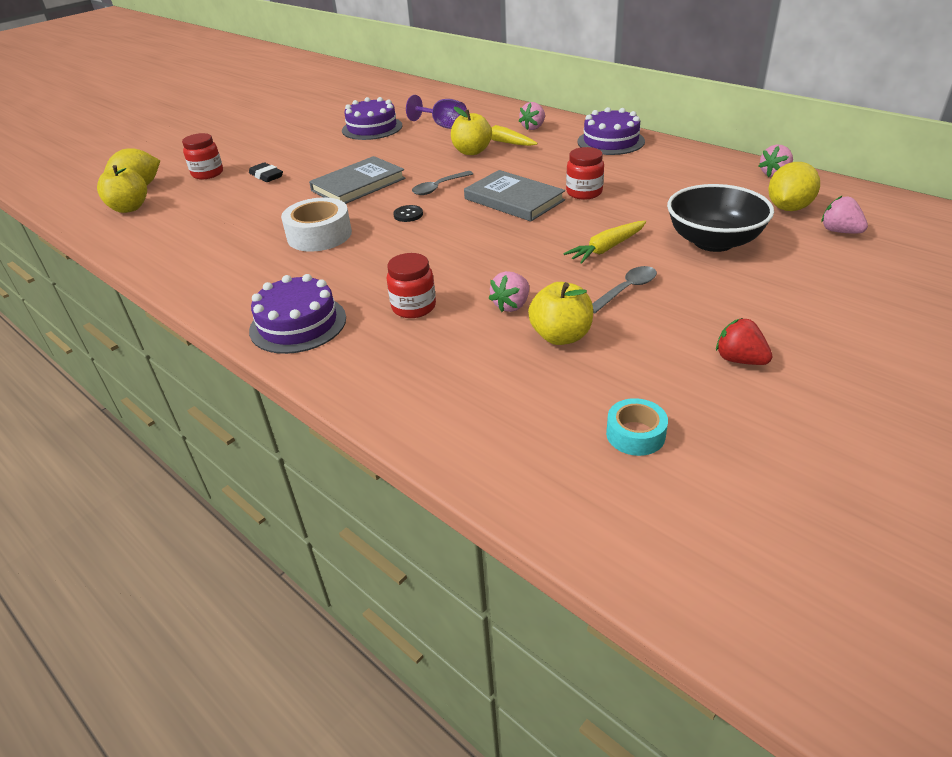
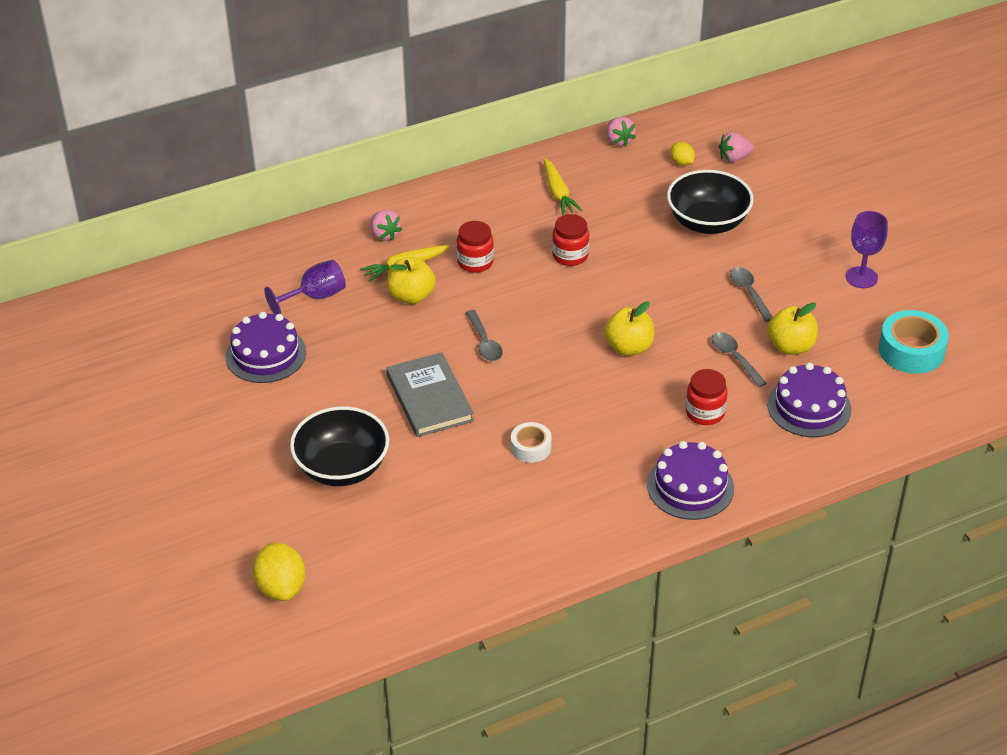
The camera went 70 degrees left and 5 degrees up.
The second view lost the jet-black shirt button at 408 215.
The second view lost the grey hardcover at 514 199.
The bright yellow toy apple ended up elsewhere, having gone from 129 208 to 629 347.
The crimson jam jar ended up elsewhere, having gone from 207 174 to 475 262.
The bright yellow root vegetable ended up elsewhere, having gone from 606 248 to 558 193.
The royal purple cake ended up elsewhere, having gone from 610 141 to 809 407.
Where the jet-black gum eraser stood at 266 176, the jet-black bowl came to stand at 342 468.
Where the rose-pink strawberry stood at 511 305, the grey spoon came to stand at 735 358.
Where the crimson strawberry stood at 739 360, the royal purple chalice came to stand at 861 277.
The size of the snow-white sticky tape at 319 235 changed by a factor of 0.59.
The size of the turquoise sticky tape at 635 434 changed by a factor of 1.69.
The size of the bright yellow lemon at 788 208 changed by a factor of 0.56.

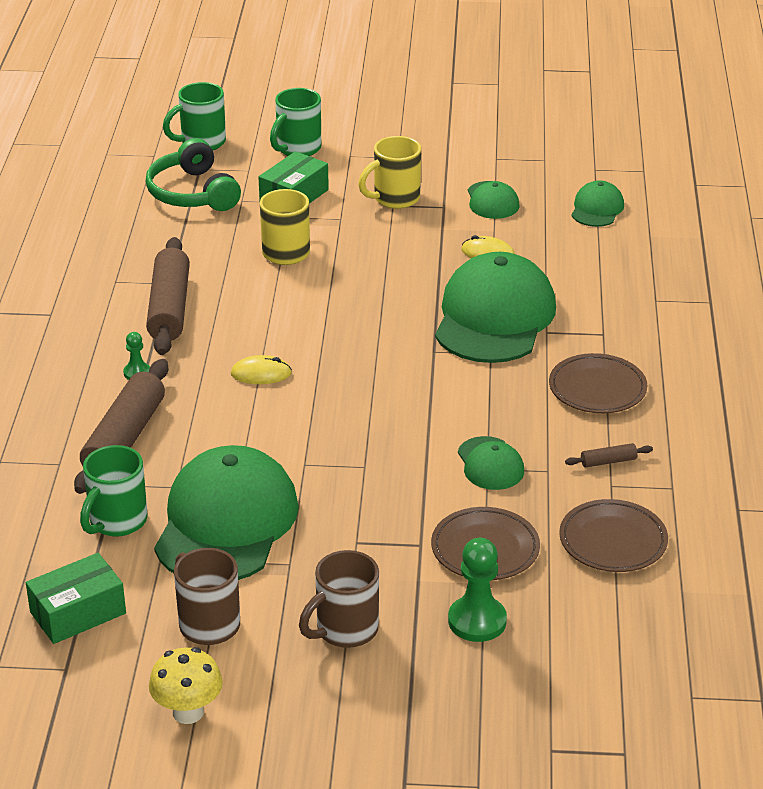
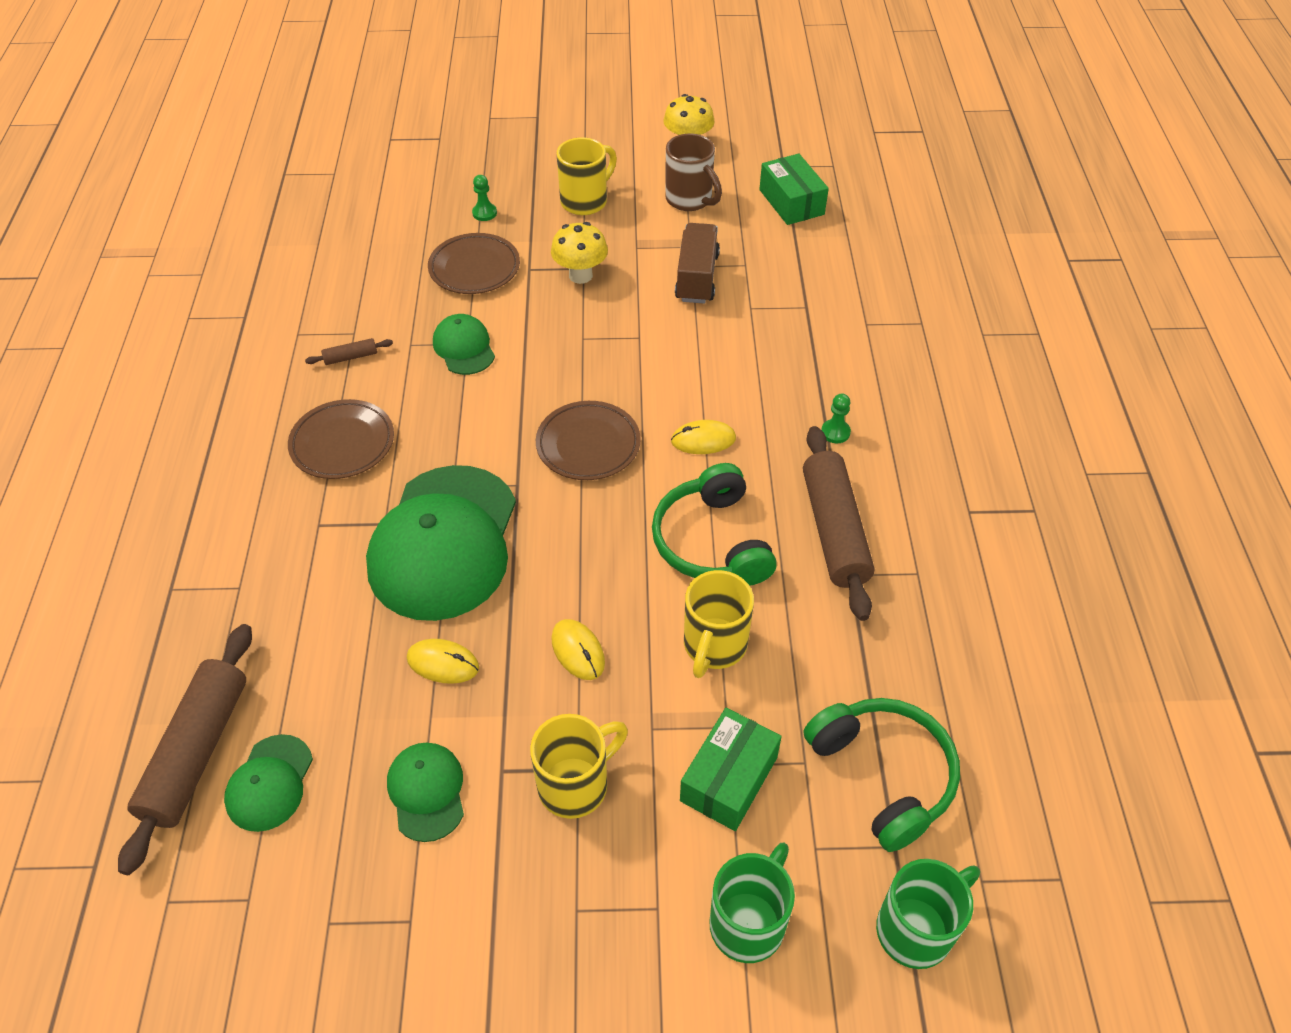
The camera went 175 degrees right and 15 degrees up.
The second view lost the emerald coffee mug at 117 522.
The second view gained the bright yellow toadstool at 580 275.
The second view gained the bright yellow computer mouse at 578 651.
The second view gained the emerald headset at 711 542.
The dark brown dough roller ended up elsewhere, having gone from 124 438 to 196 752.
The dark brown plate ended up elsewhere, having gone from 613 541 to 588 444.
Where the emerald peaked cap stood at 226 523, the dark brown lorry came to stand at 697 277.
What was the dark brown coffee mug at 345 630 turned into the bright yellow coffee mug at 585 201.
The emerald parcel at 78 612 ended up facing another way, 75 degrees counterclockwise from before.
The size of the emerald pawn at 477 621 changed by a factor of 0.54.

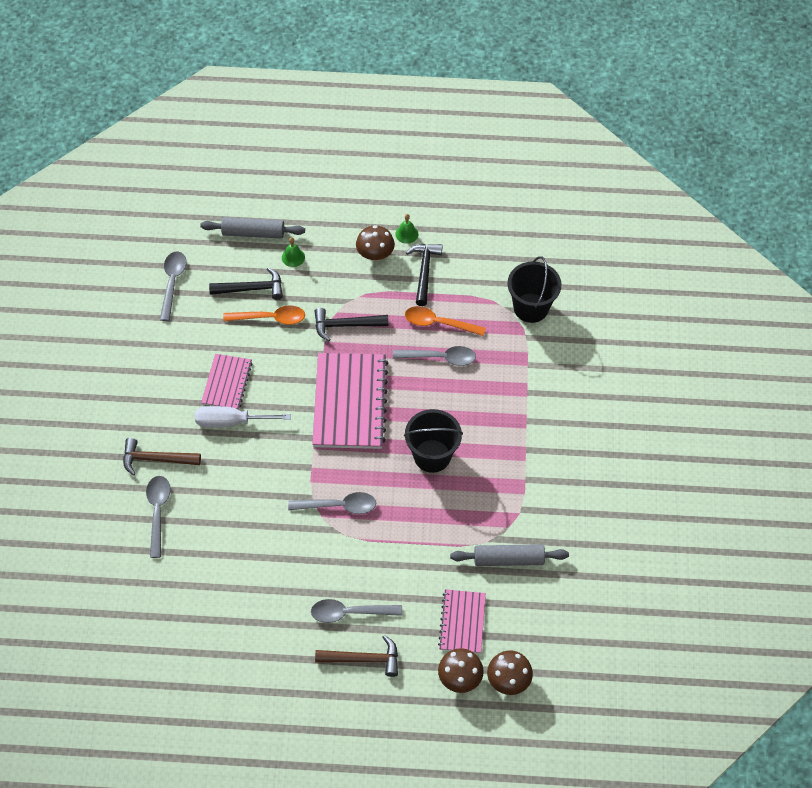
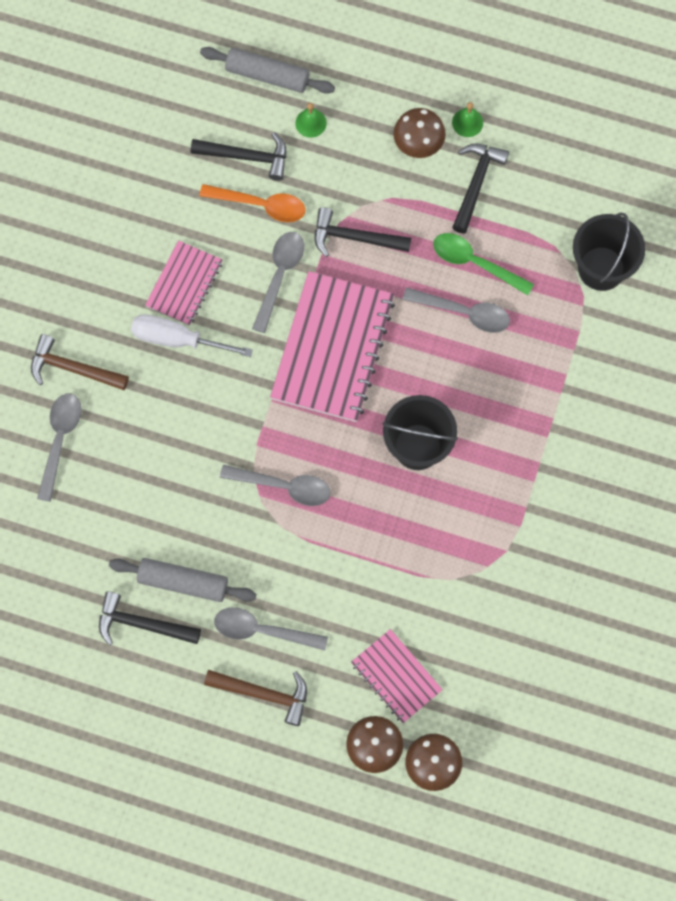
The camera went 15 degrees right and 15 degrees up.
The second view gained the jet-black hammer at 142 624.
The grey spoon ended up elsewhere, having gone from 172 283 to 279 276.
The grey dough roller ended up elsewhere, having gone from 508 559 to 183 582.
What was the orange spoon at 438 323 turned into the emerald spoon at 475 263.
The rose-pink exercise book at 462 622 ended up facing another way, 60 degrees counterclockwise from before.

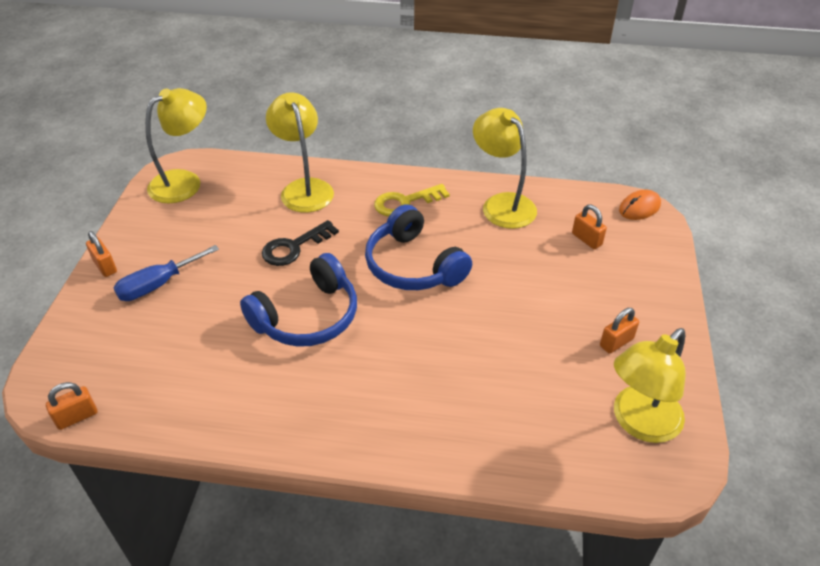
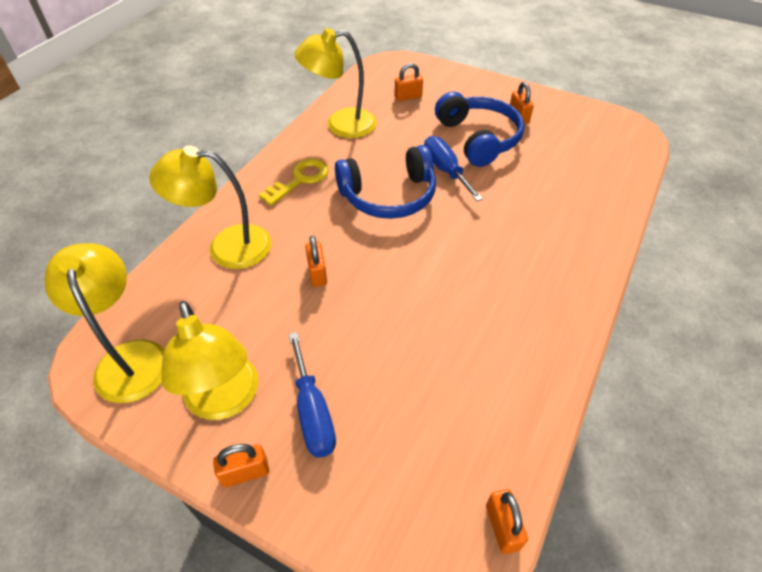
The camera went 70 degrees left and 5 degrees up.
The second view lost the orange computer mouse at 639 207.
The second view gained the cobalt screwdriver at 445 170.
The cobalt headset ended up elsewhere, having gone from 307 316 to 478 138.
The bright yellow desk lamp ended up elsewhere, having gone from 639 423 to 225 401.
Where the jet-black latchkey stood at 294 247, the orange lock came to stand at 317 273.
The bright yellow latchkey at 405 202 ended up facing another way, 135 degrees counterclockwise from before.

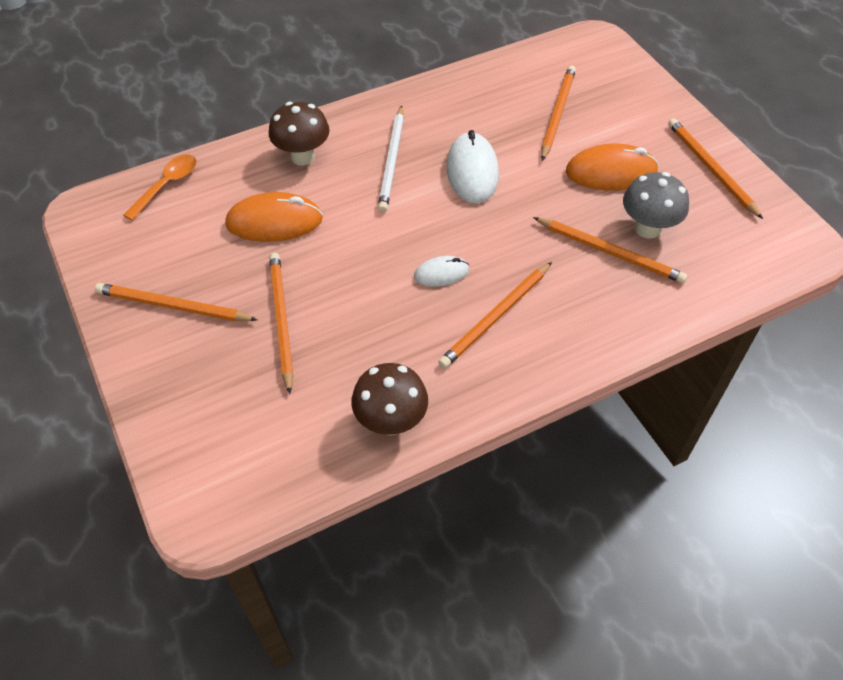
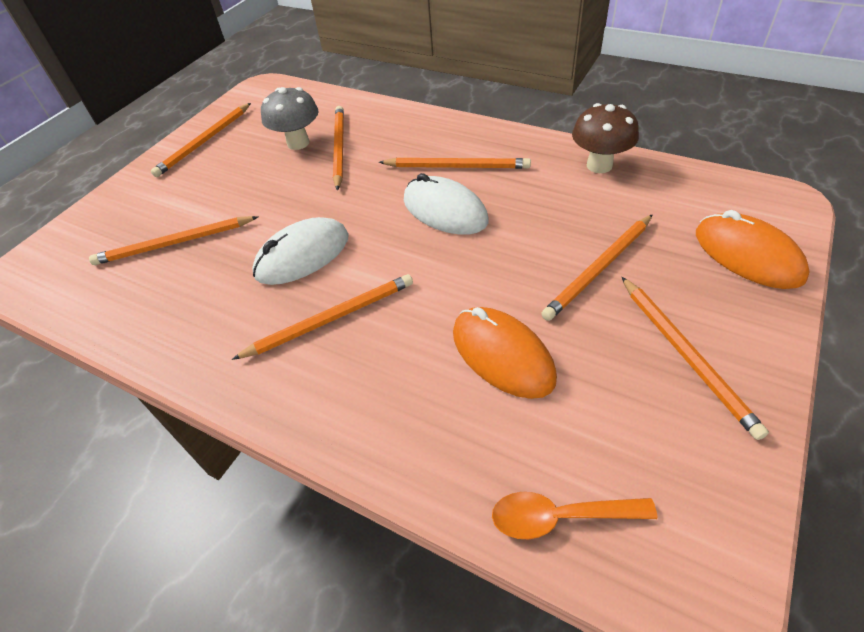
The camera went 120 degrees left and 5 degrees down.
The second view lost the dark brown toadstool at 302 157.
The orange computer mouse ended up elsewhere, having gone from 611 172 to 747 255.
What was the snow-white wooden pencil at 392 161 turned into the orange wooden pencil at 331 319.
The size of the snow-white computer mouse at 441 273 changed by a factor of 1.77.

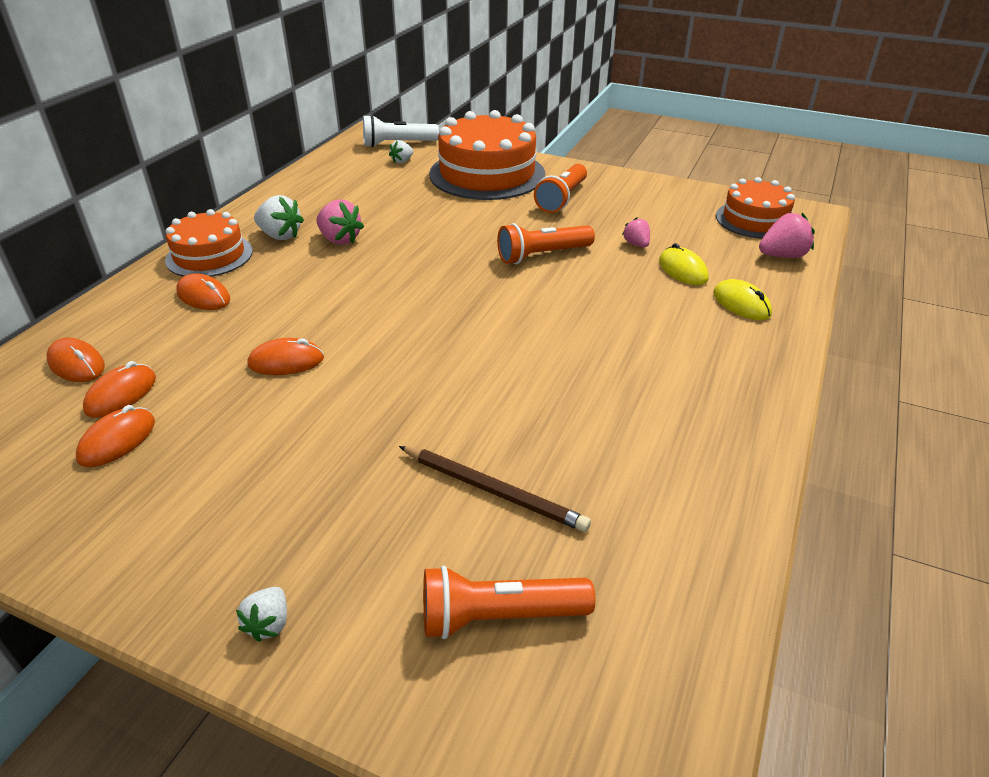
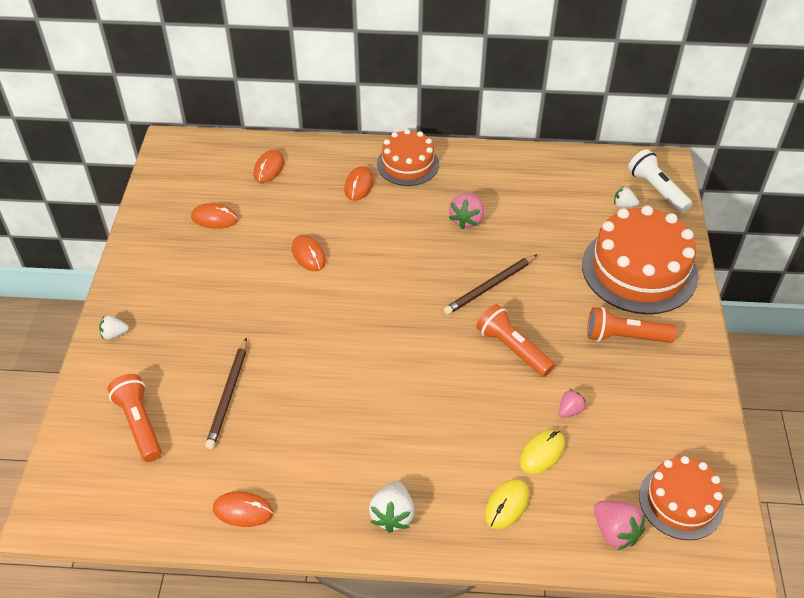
The camera went 70 degrees right and 10 degrees up.
The second view gained the dark brown wooden pencil at 490 286.
The orange computer mouse ended up elsewhere, having gone from 121 394 to 243 511.
The snow-white strawberry ended up elsewhere, having gone from 280 235 to 392 515.

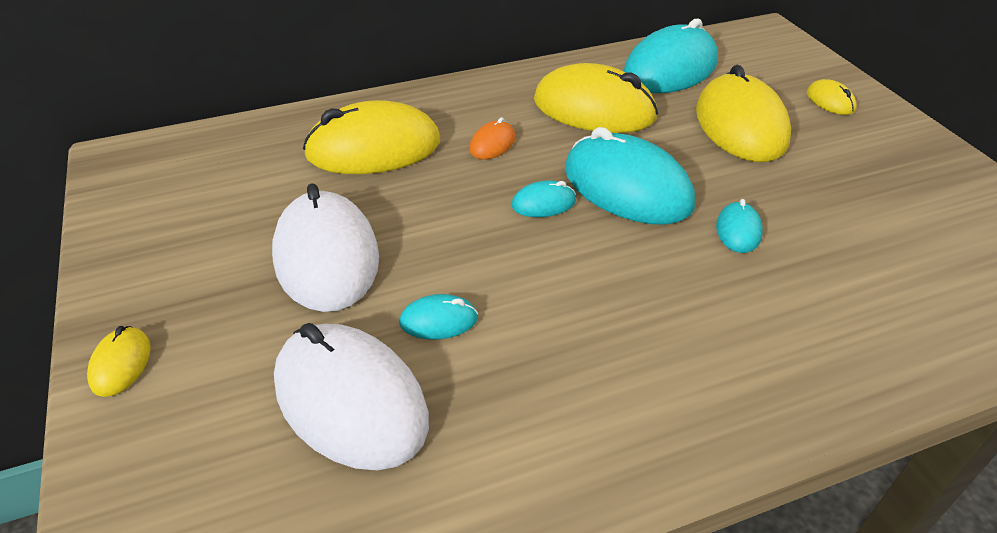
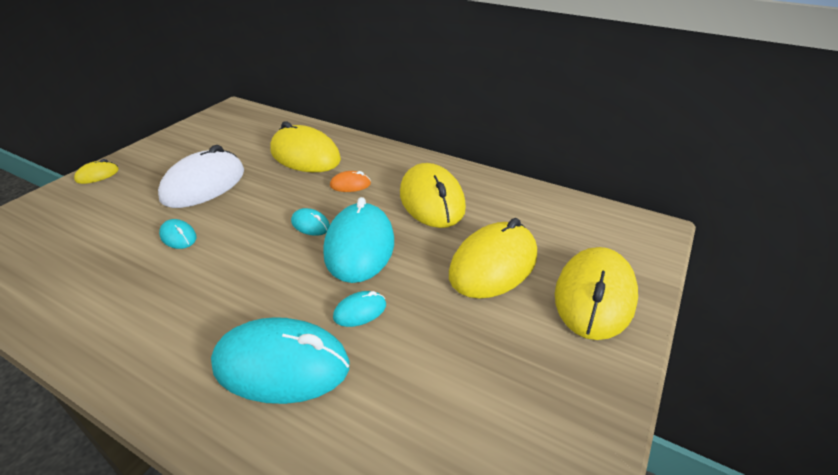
The camera went 50 degrees right and 5 degrees down.
The second view lost the snow-white computer mouse at 350 400.
The turquoise computer mouse ended up elsewhere, having gone from 670 69 to 281 365.
The size of the bright yellow computer mouse at 830 101 changed by a factor of 2.23.

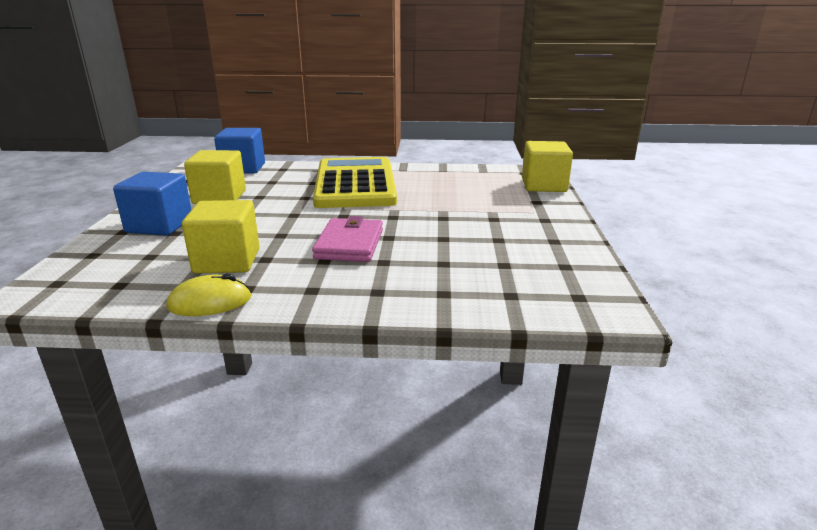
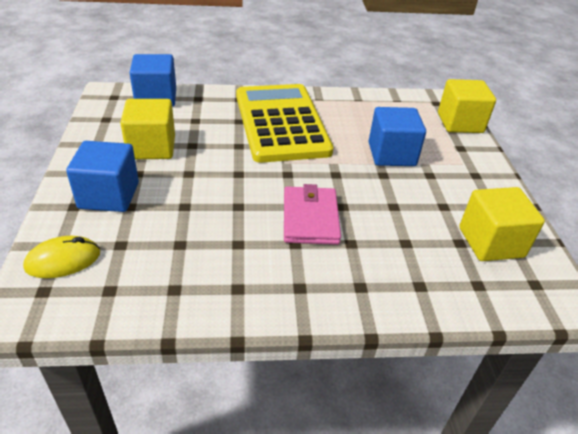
The camera went 10 degrees left and 15 degrees up.
The second view gained the cobalt block at 391 154.
The bright yellow computer mouse ended up elsewhere, having gone from 210 302 to 63 260.
The bright yellow block ended up elsewhere, having gone from 227 261 to 491 242.

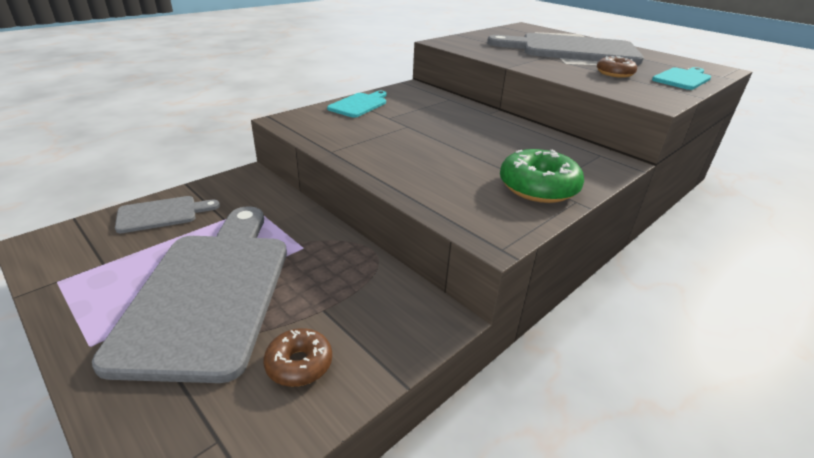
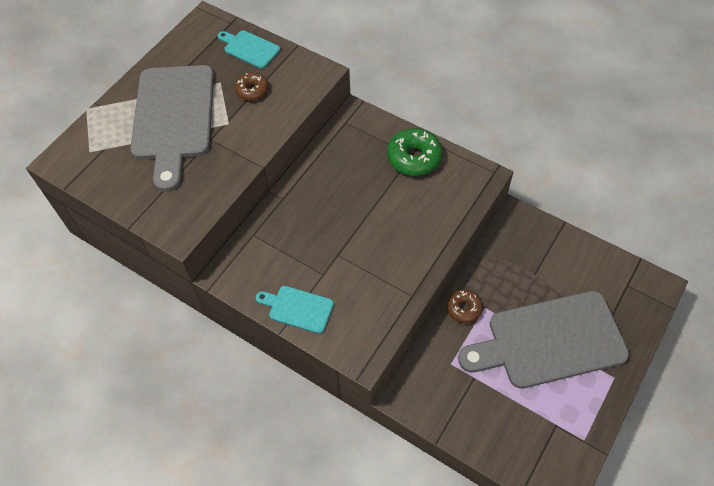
The camera went 100 degrees left and 25 degrees up.
The second view lost the grey chopping board at 162 214.
The dark brown donut ended up elsewhere, having gone from 299 364 to 464 308.

